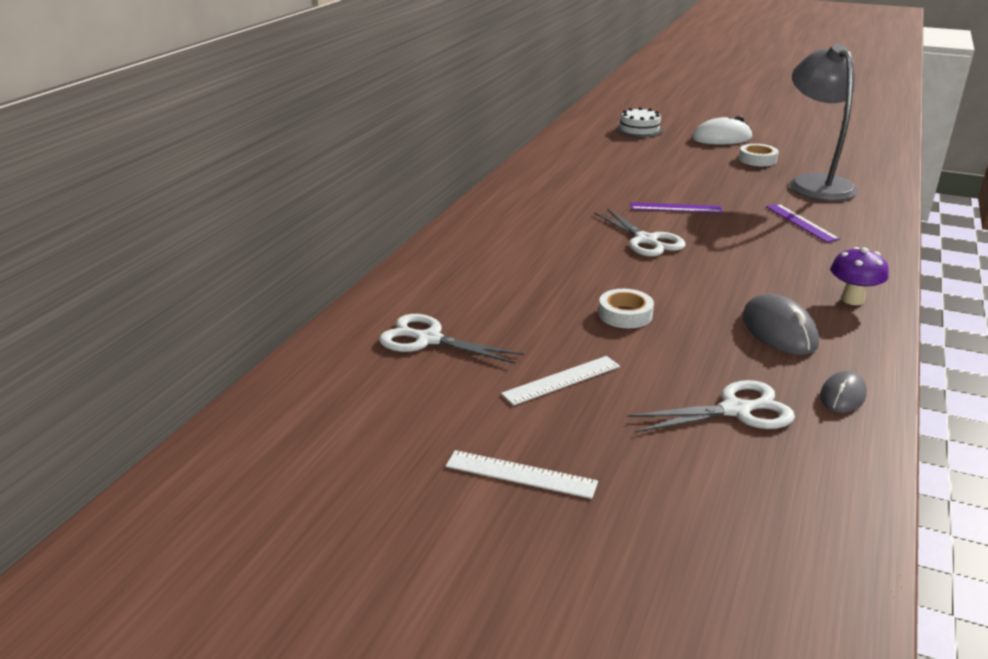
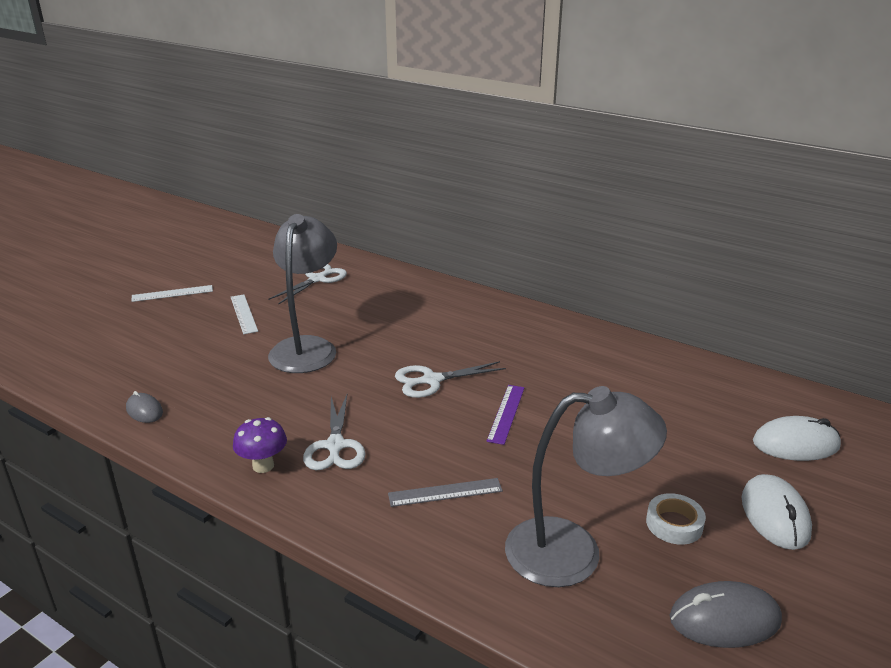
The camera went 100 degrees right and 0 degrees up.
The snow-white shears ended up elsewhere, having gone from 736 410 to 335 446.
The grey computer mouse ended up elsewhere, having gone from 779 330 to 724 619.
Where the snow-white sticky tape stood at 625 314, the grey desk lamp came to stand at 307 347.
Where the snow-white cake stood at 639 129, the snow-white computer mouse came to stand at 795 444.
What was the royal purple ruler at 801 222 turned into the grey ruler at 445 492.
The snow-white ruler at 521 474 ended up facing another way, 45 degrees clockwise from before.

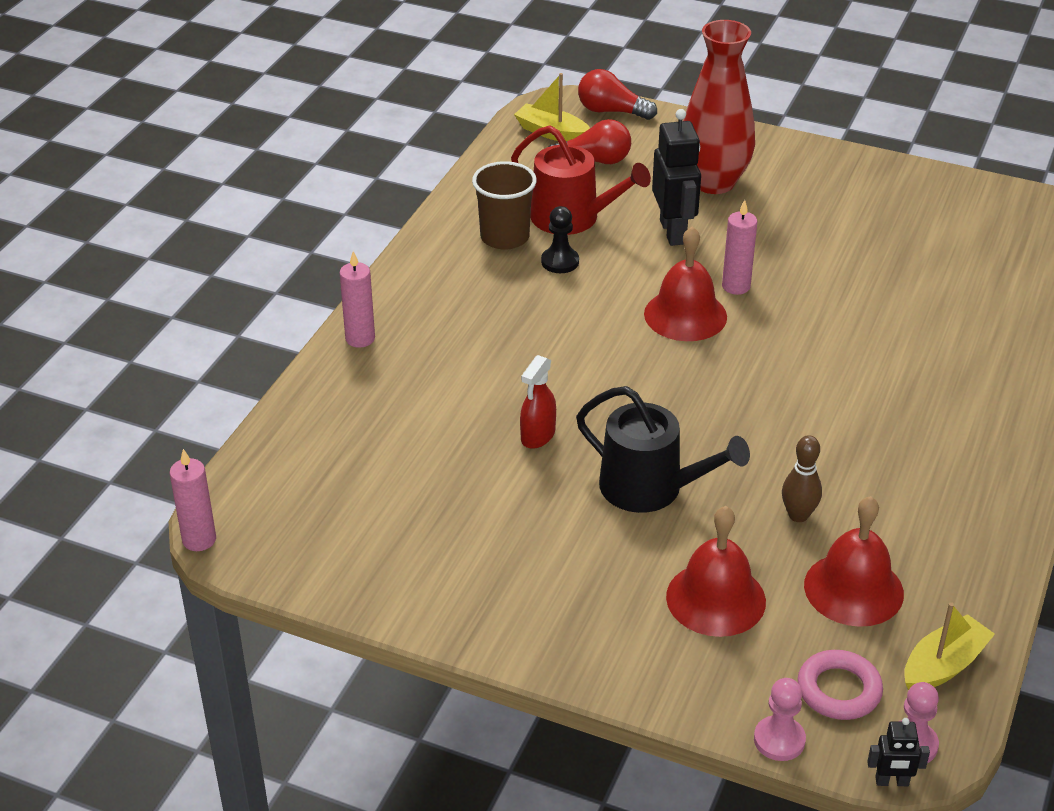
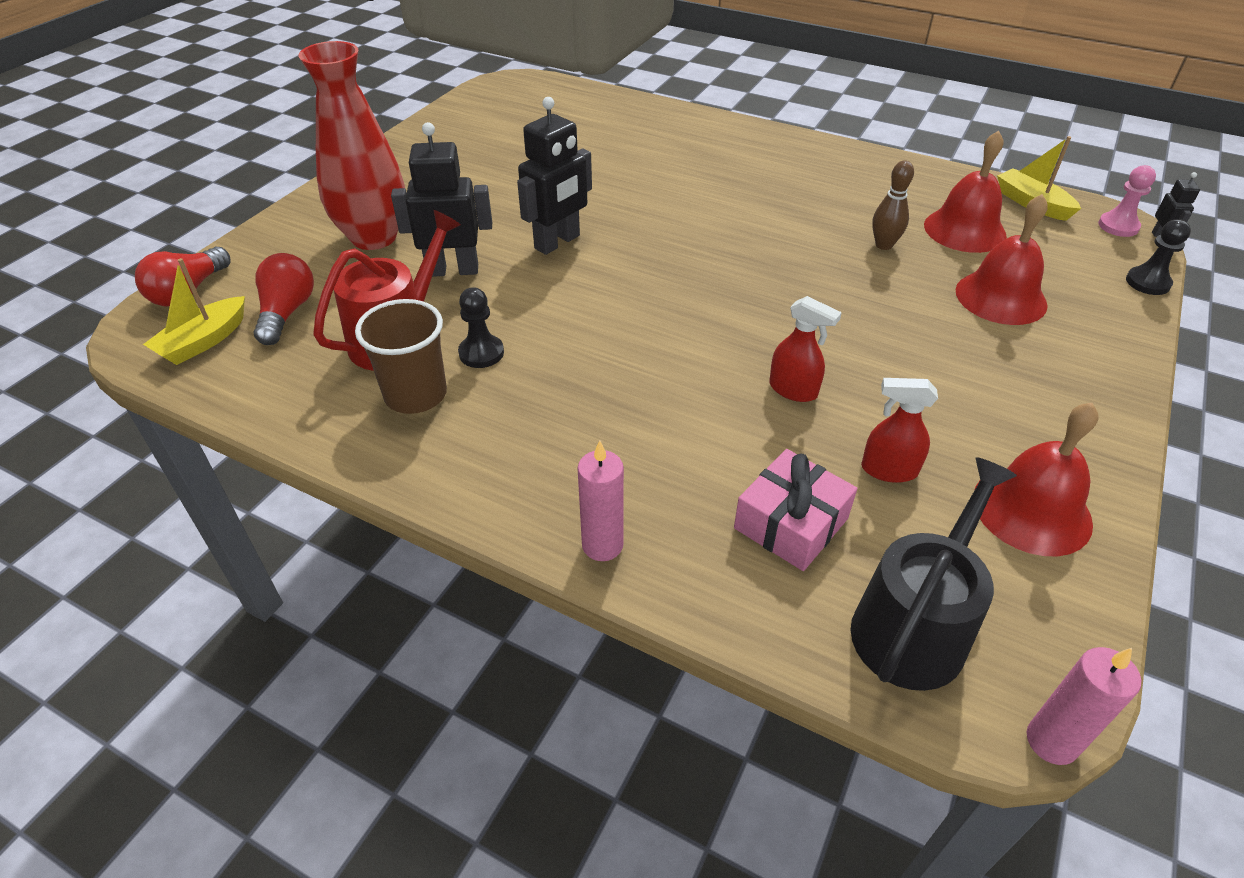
The camera went 85 degrees left and 5 degrees up.
The second view lost the rose-pink torus at 839 690.
The second view gained the rose-pink present at 791 523.
The second view gained the crimson sprayer at 888 470.
The jet-black sprinkling can ended up elsewhere, having gone from 650 488 to 914 626.
The crimson bell ended up elsewhere, having gone from 685 315 to 1032 510.
Where the rose-pink candle stood at 736 286, the jet-black robot came to stand at 557 242.
What was the rose-pink pawn at 779 740 turned into the jet-black pawn at 1147 282.

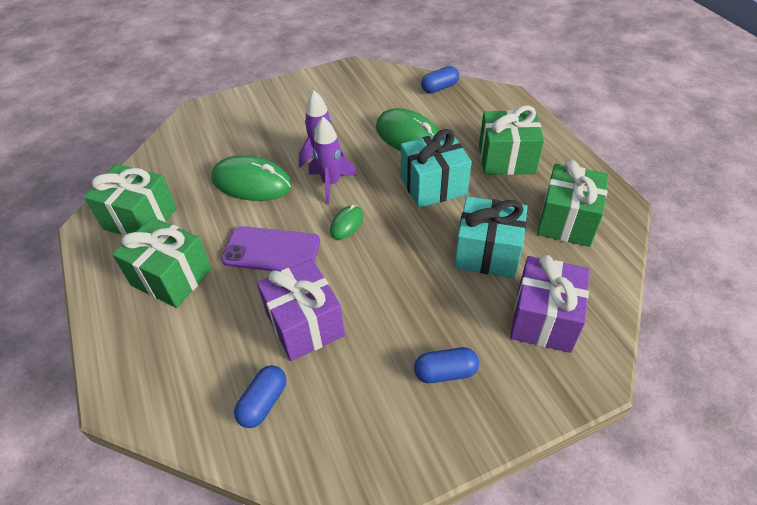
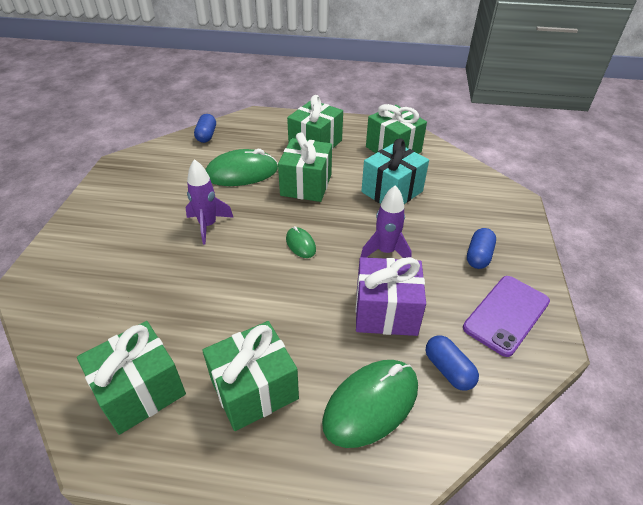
The camera went 60 degrees left and 5 degrees down.
The second view lost the royal purple present at 544 319.
The emerald computer mouse ended up elsewhere, having gone from 252 182 to 371 404.
The royal purple smartphone ended up elsewhere, having gone from 271 251 to 506 314.
The royal purple rocket ended up elsewhere, having gone from 331 184 to 385 252.
What was the turquoise present at 433 186 turned into the emerald present at 306 185.

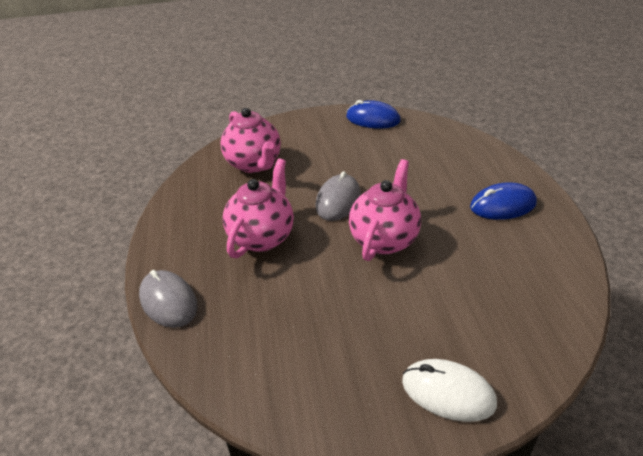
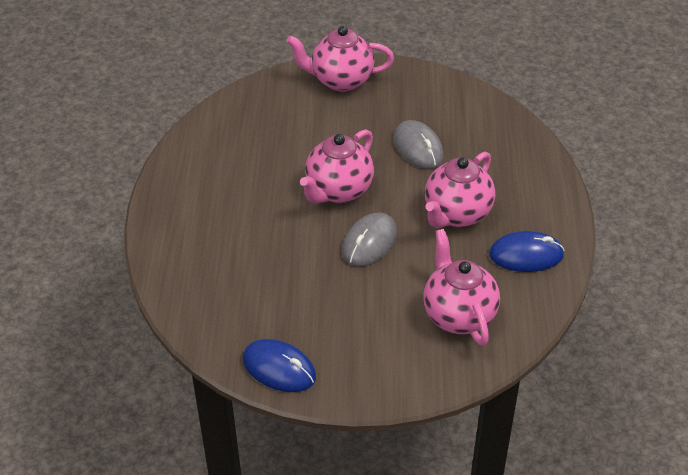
The camera went 170 degrees left and 5 degrees up.
The grey computer mouse ended up elsewhere, having gone from 168 301 to 418 147.
The cobalt computer mouse ended up elsewhere, having gone from 502 205 to 526 255.
Where the snow-white computer mouse stood at 448 392, the rose-pink teapot came to stand at 341 80.

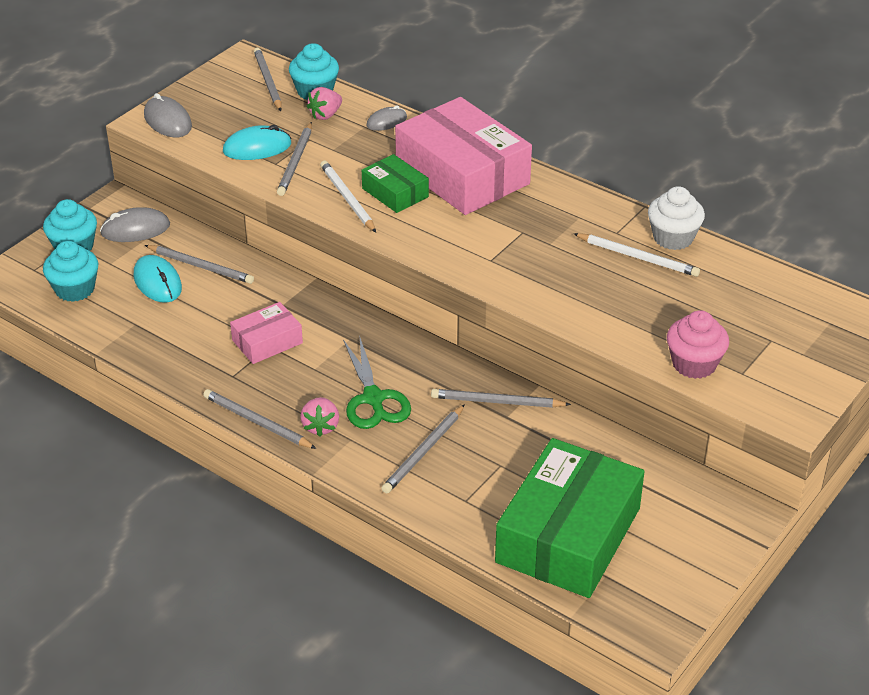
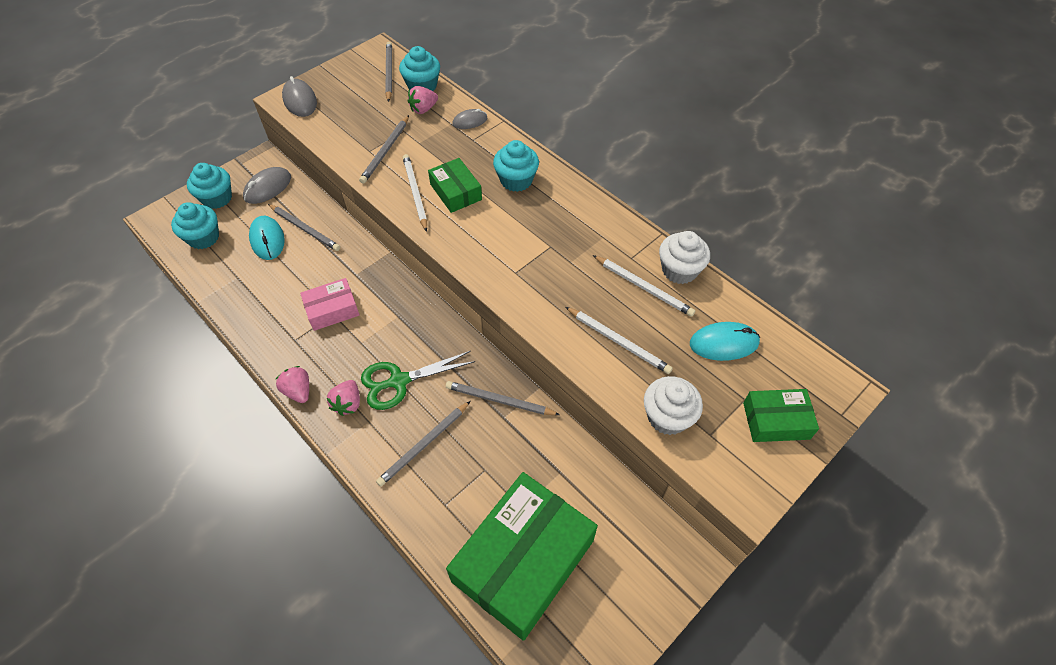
The camera went 10 degrees right and 15 degrees up.
The second view gained the snow-white wooden pencil at 618 341.
The second view gained the emerald parcel at 776 420.
The turquoise computer mouse ended up elsewhere, having gone from 257 148 to 724 343.
Where the grey wooden pencil stood at 257 422, the rose-pink strawberry came to stand at 298 391.
Where the rose-pink parcel stood at 462 174, the turquoise fairy cake came to stand at 516 180.
What was the rose-pink fairy cake at 694 364 turned into the snow-white fairy cake at 667 417.
The grey computer mouse at 135 229 ended up facing another way, 45 degrees counterclockwise from before.
The emerald shears at 373 399 ended up facing another way, 75 degrees clockwise from before.

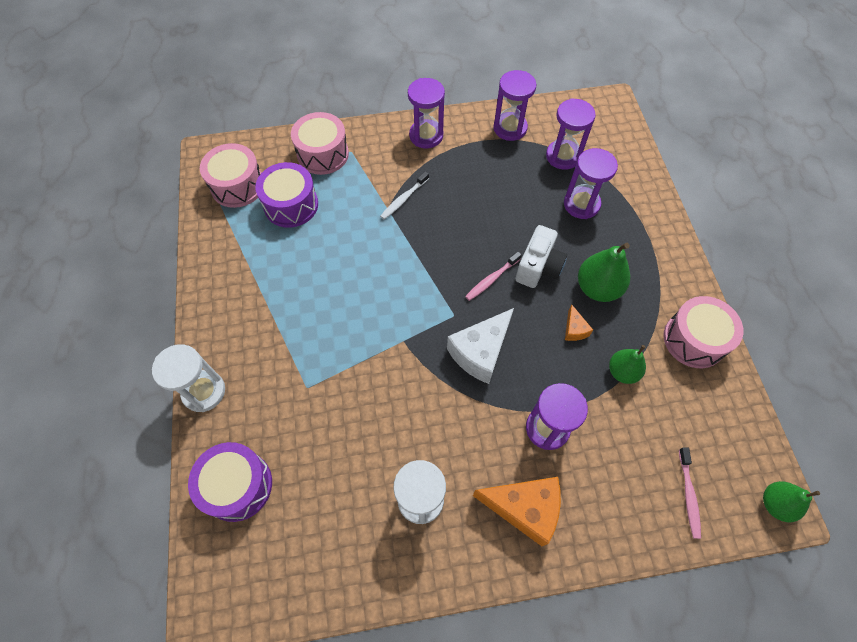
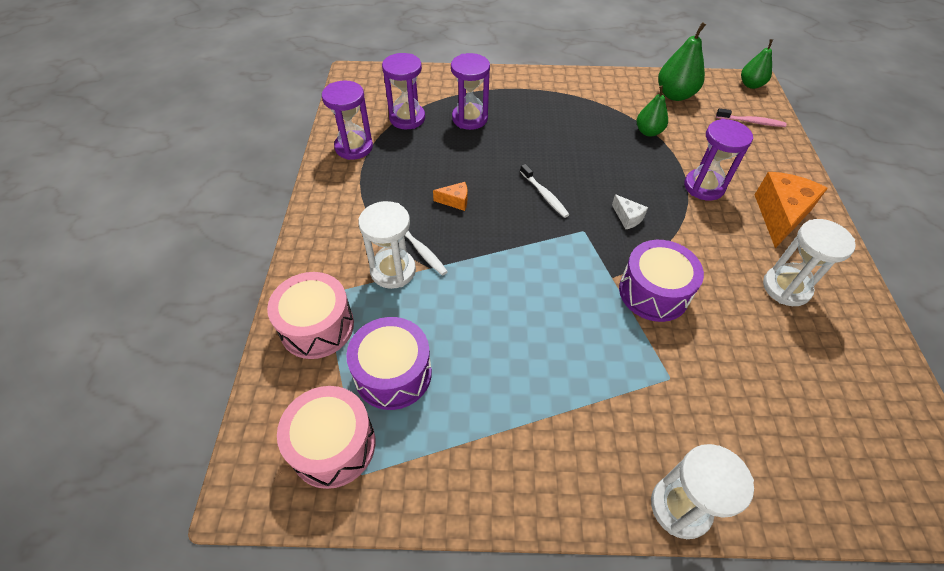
The camera went 80 degrees left and 10 degrees down.
The second view lost the royal purple sand timer at 426 136.
The second view lost the snow-white camera at 538 267.
The second view lost the rose-pink snare drum at 694 340.
The second view gained the snow-white sand timer at 393 270.
The royal purple snare drum ended up elsewhere, having gone from 238 486 to 653 292.
The orange piece of cheese ended up elsewhere, having gone from 574 329 to 455 201.
The emerald pear ended up elsewhere, having gone from 597 288 to 675 95.
What was the rose-pink tooth brush at 491 279 turned into the snow-white tooth brush at 544 195.
The size of the snow-white piece of cheese at 480 352 changed by a factor of 0.47.

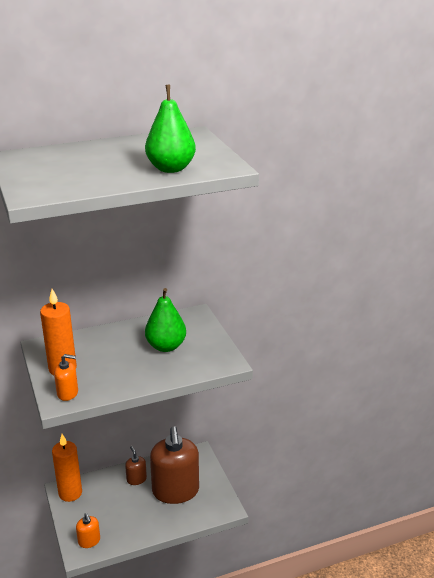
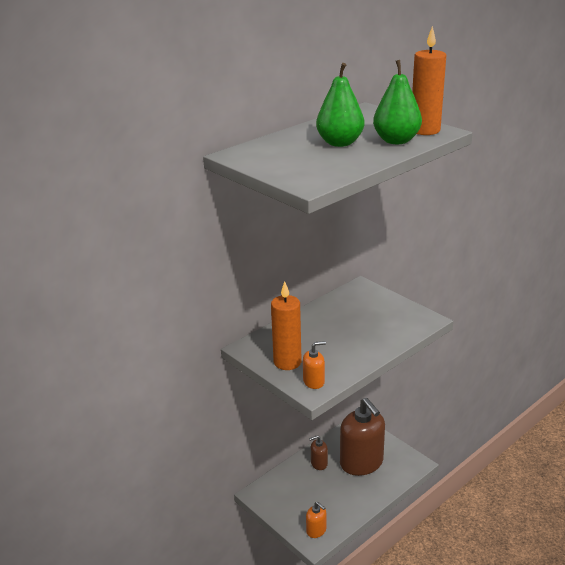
The camera went 20 degrees left and 0 degrees up.
The orange candle ended up elsewhere, having gone from 70 493 to 425 130.
The emerald pear ended up elsewhere, having gone from 166 346 to 340 143.
The dark brown soap dispenser at 136 479 ended up facing another way, 60 degrees counterclockwise from before.

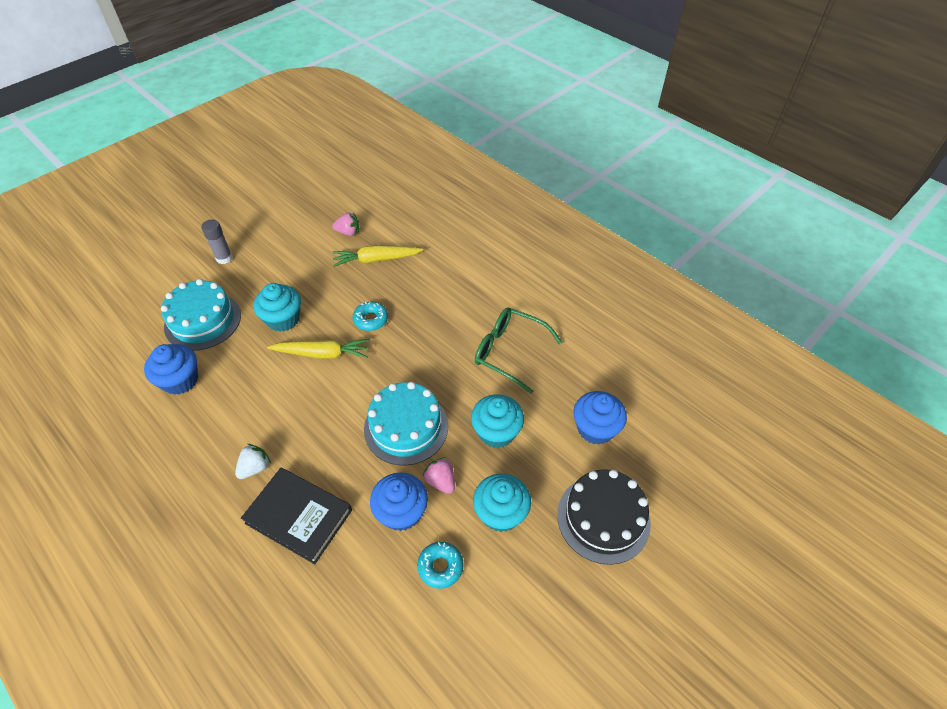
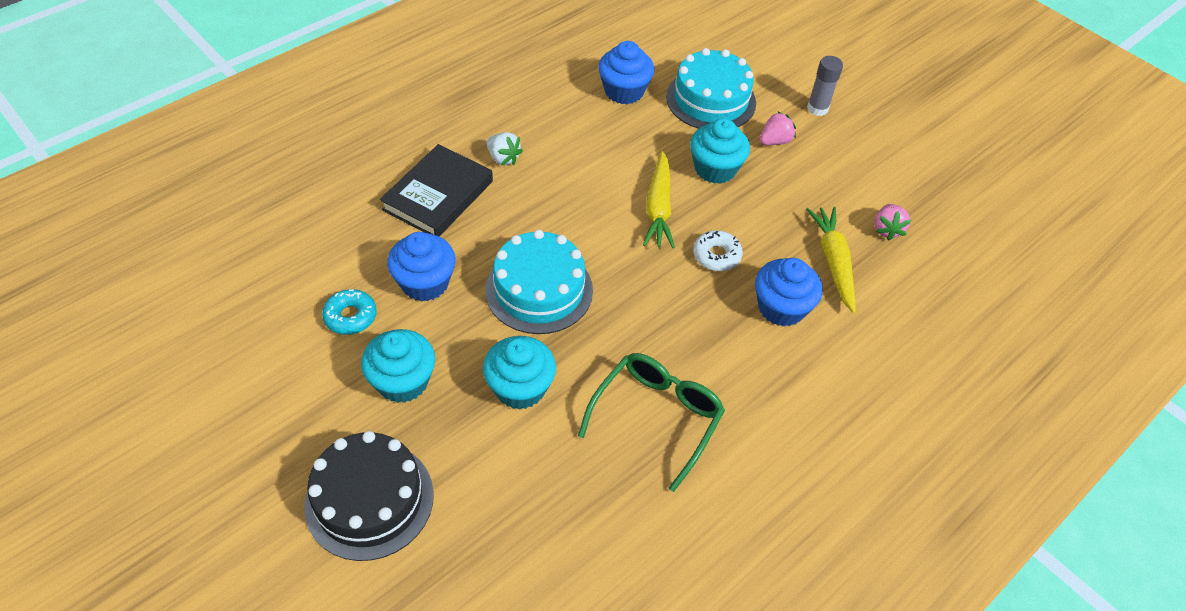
The camera went 90 degrees right and 0 degrees up.
The rose-pink strawberry ended up elsewhere, having gone from 441 481 to 774 141.
The cobalt fairy cake ended up elsewhere, having gone from 595 428 to 781 308.
What was the turquoise donut at 371 319 turned into the snow-white donut at 716 256.

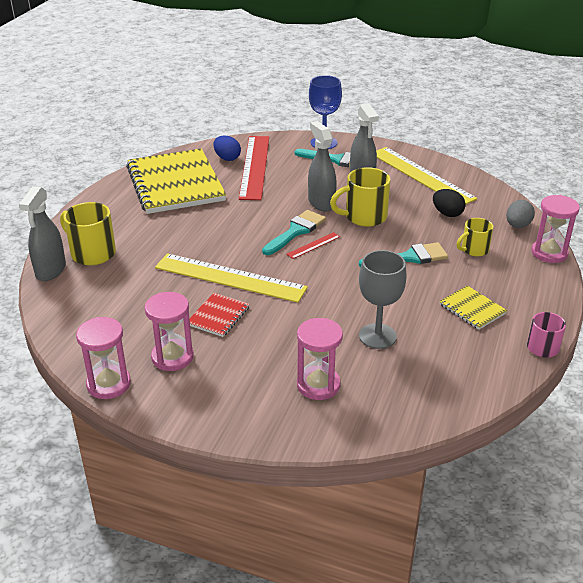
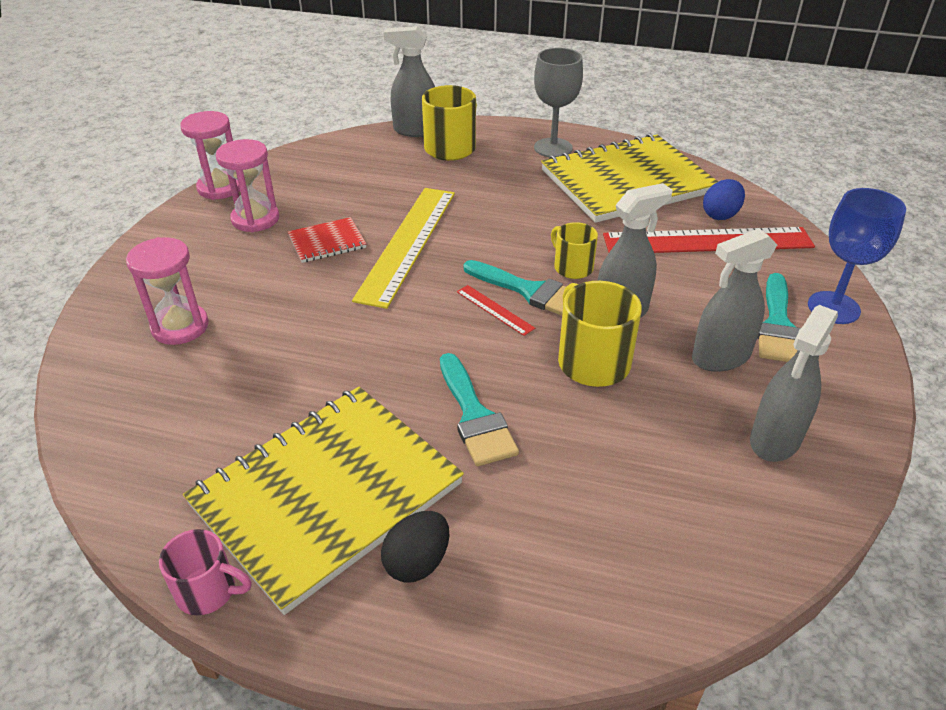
The camera went 85 degrees right and 5 degrees up.
The second view lost the grey toy egg at 517 225.
The second view lost the rose-pink sand timer at 549 253.
The grey chalice ended up elsewhere, having gone from 377 336 to 553 148.
The jet-black toy egg ended up elsewhere, having gone from 447 214 to 417 562.
The bright yellow coffee mug ended up elsewhere, having gone from 474 250 to 572 267.
Where the bright yellow ruler stood at 421 175, the grey sprayer came to stand at 775 440.
The crimson exercise book at 218 316 ended up facing another way, 45 degrees counterclockwise from before.
The size of the bright yellow exercise book at 472 309 changed by a factor of 2.32.

